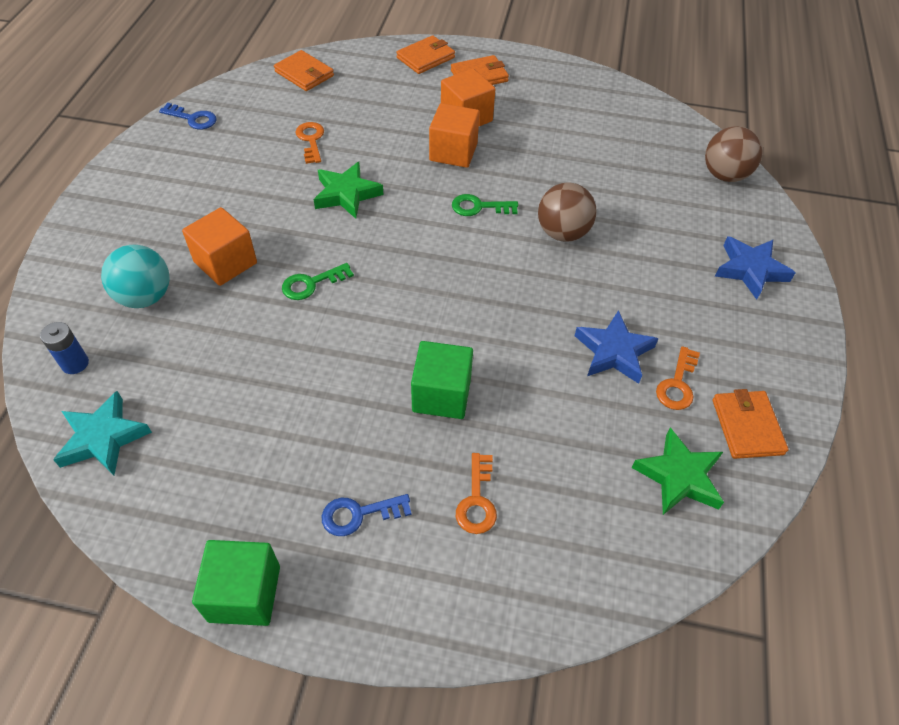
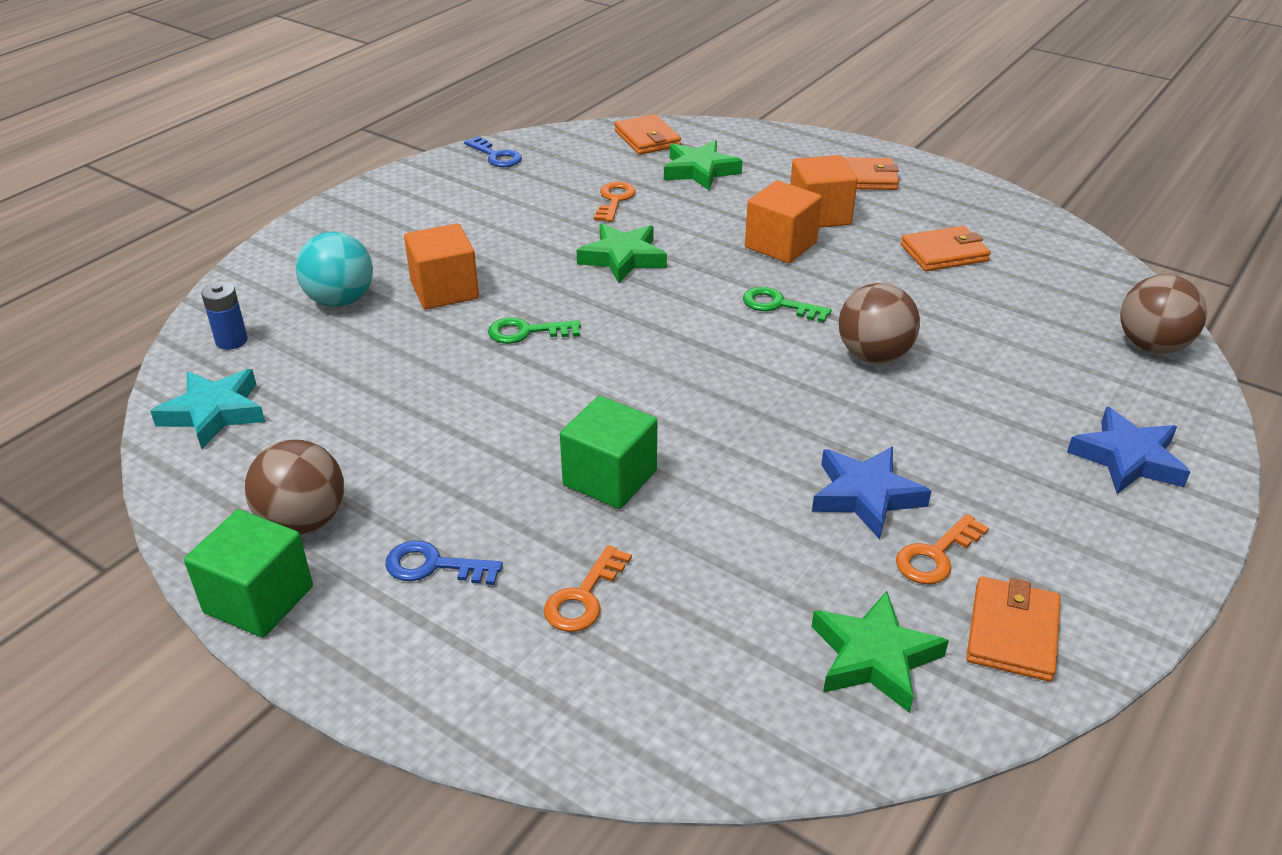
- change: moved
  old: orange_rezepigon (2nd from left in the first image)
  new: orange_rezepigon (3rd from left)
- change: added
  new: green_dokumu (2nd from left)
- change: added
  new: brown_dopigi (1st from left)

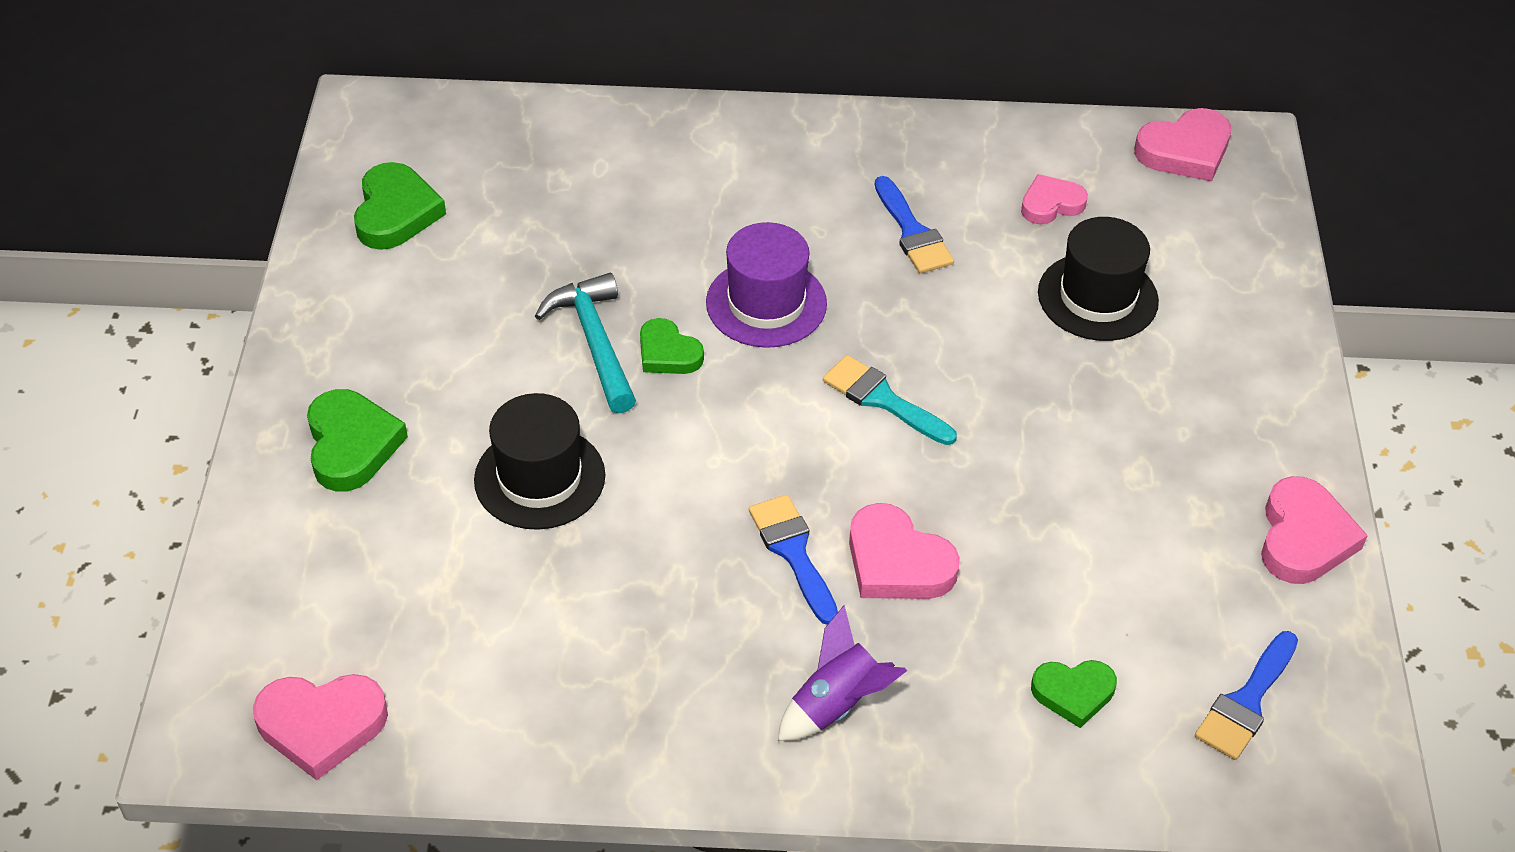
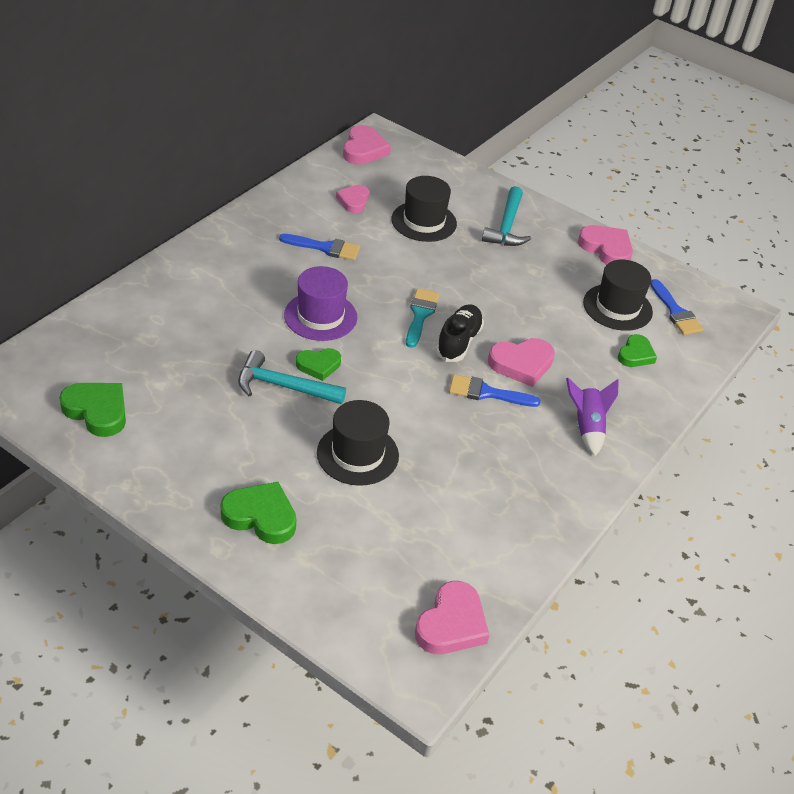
- change: turned
  old: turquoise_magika
  degrees: 120
- change: added
  new: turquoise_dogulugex (2nd from left)
- change: added
  new: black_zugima (3rd from left)
- change: added
  new: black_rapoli

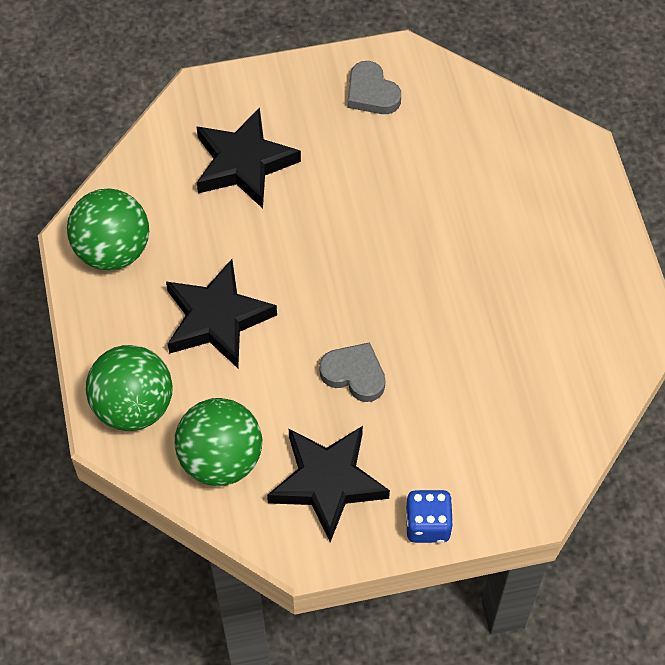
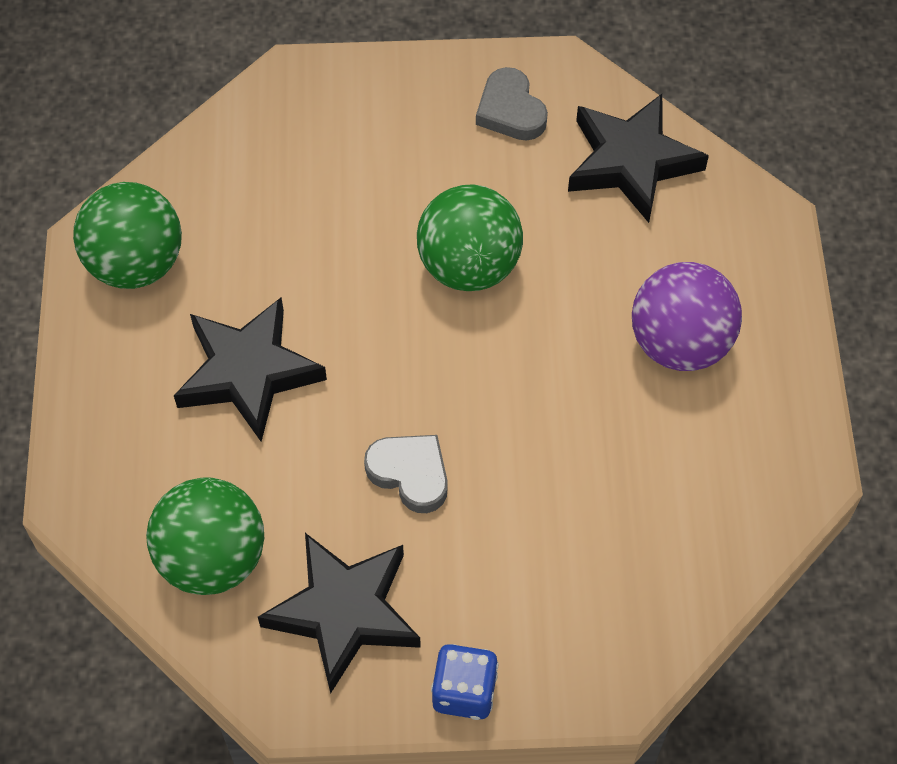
- change: moved
  old: black_dokumu (2nd from left in the first image)
  new: black_dokumu (3rd from left)
- change: moved
  old: green_dopigi (2nd from left in the first image)
  new: green_dopigi (3rd from left)
- change: added
  new: purple_dopigi

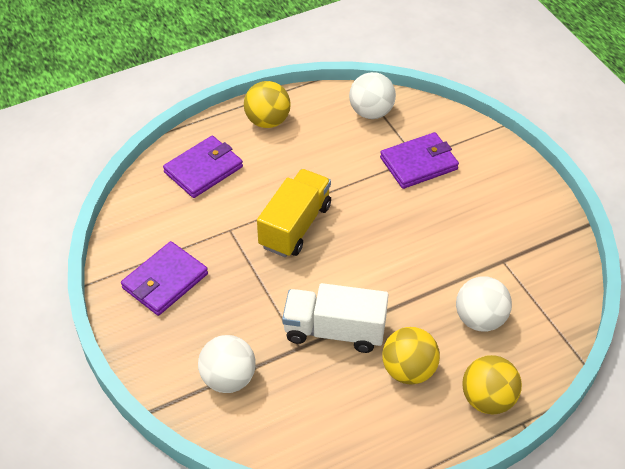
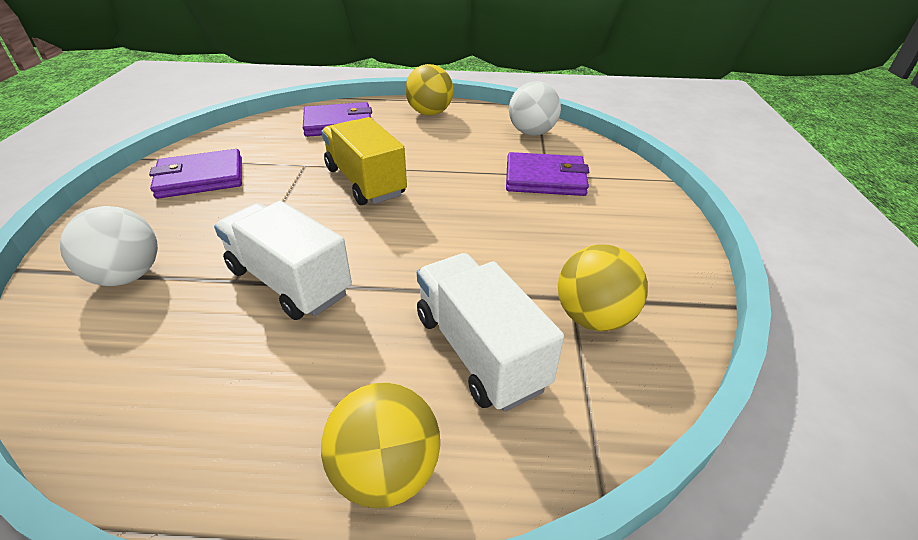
- change: turned
  old: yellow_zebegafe
  degrees: -90
- change: replaced
  old: white_dopigi (3rd from left)
  new: white_zebegafe (2nd from left)
- change: moved
  old: yellow_dopigi (2nd from left in the first image)
  new: yellow_dopigi (3rd from left)

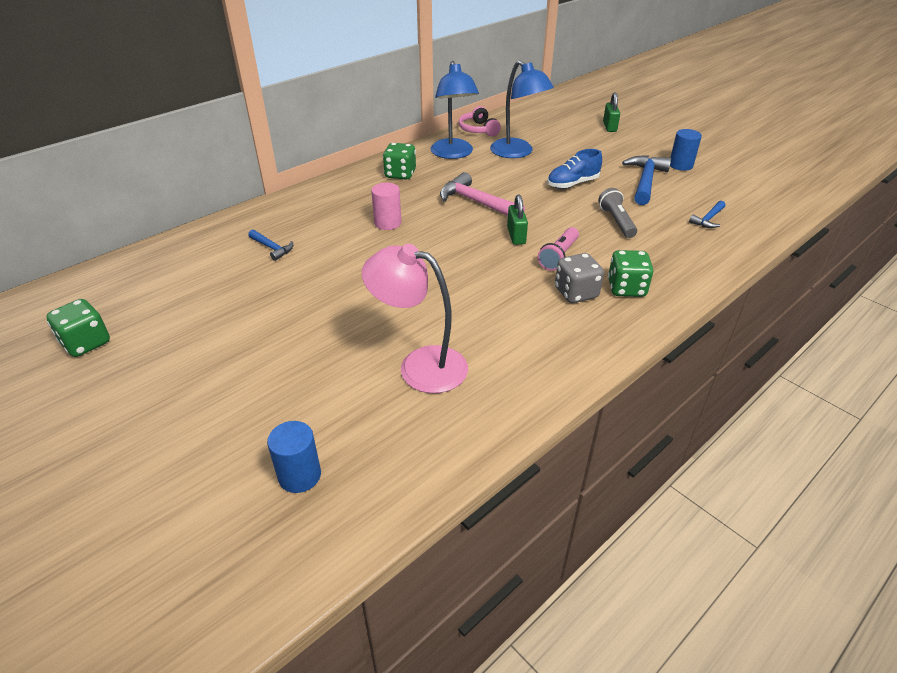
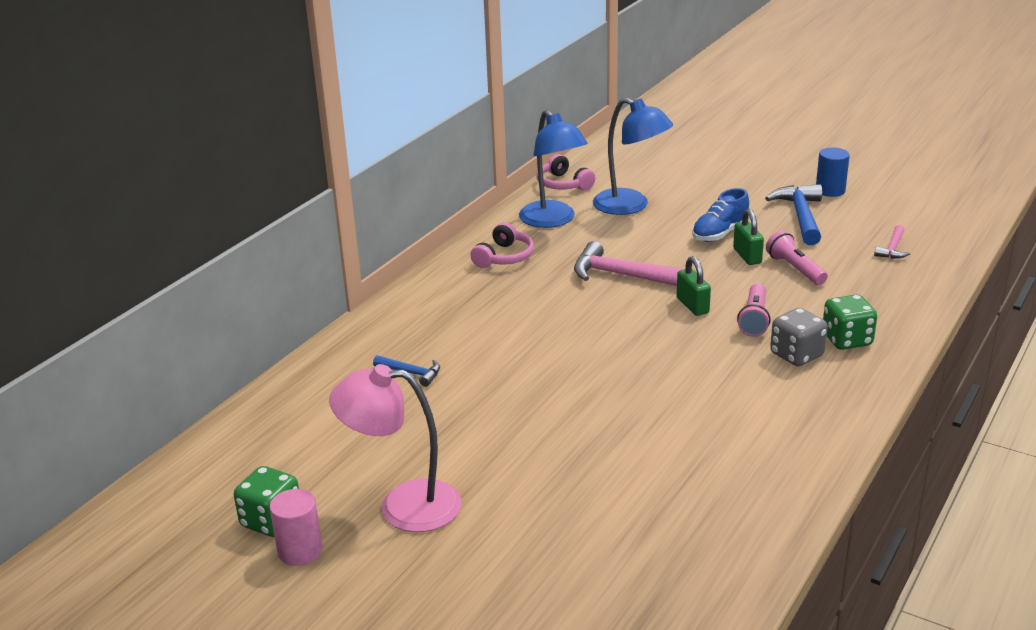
- change: moved
  old: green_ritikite (2nd from left)
- change: replaced
  old: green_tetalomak (2nd from left)
  new: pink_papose (1st from left)
- change: moved
  old: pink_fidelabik
- change: recoloured
  old: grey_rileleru
  new: pink_rileleru (2nd from left)
- change: recoloured
  old: blue_dogulugex (3rd from left)
  new: pink_dogulugex (2nd from left)
- change: moved
  old: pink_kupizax
- change: removed
  old: blue_fidelabik (1st from left)

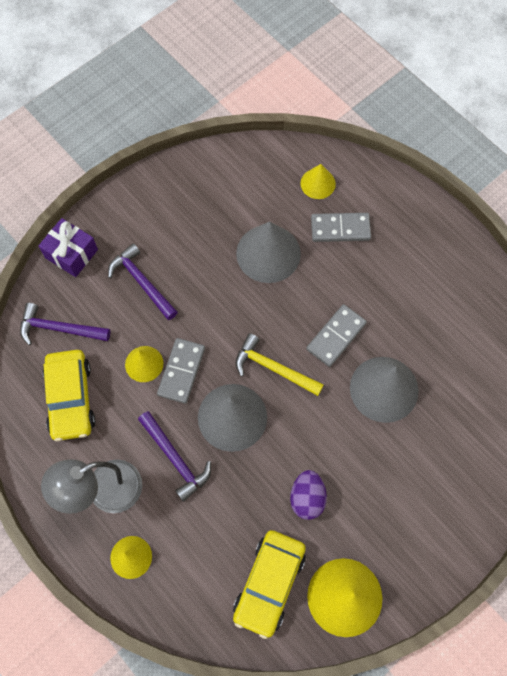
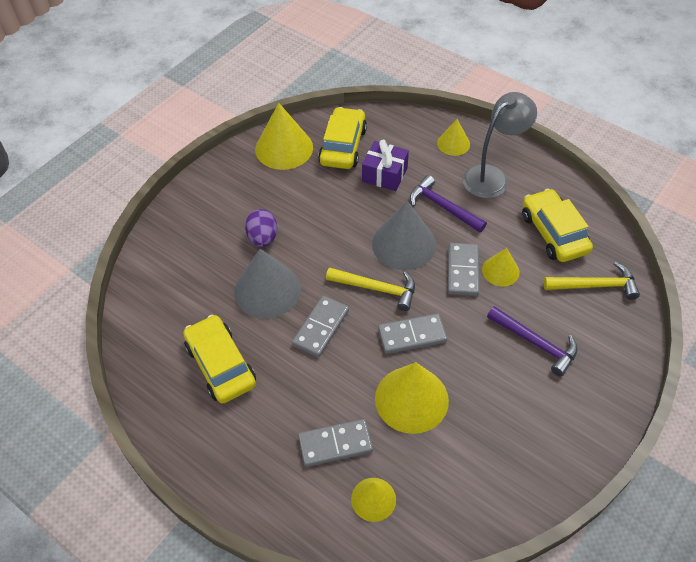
- change: moved
  old: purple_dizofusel
- change: recoloured
  old: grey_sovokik (2nd from left)
  new: yellow_sovokik (3rd from left)
- change: recoloured
  old: purple_dogulugex (1st from left)
  new: yellow_dogulugex (2nd from left)
- change: moved
  old: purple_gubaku
- change: added
  new: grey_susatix (3rd from left)
- change: added
  new: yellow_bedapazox (1st from left)

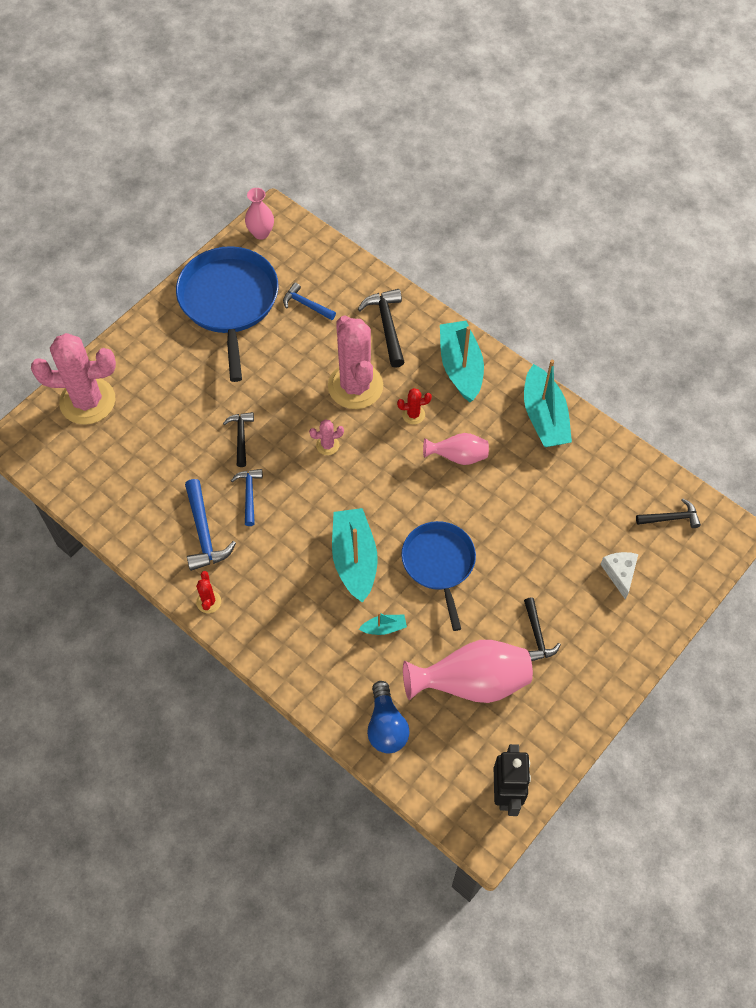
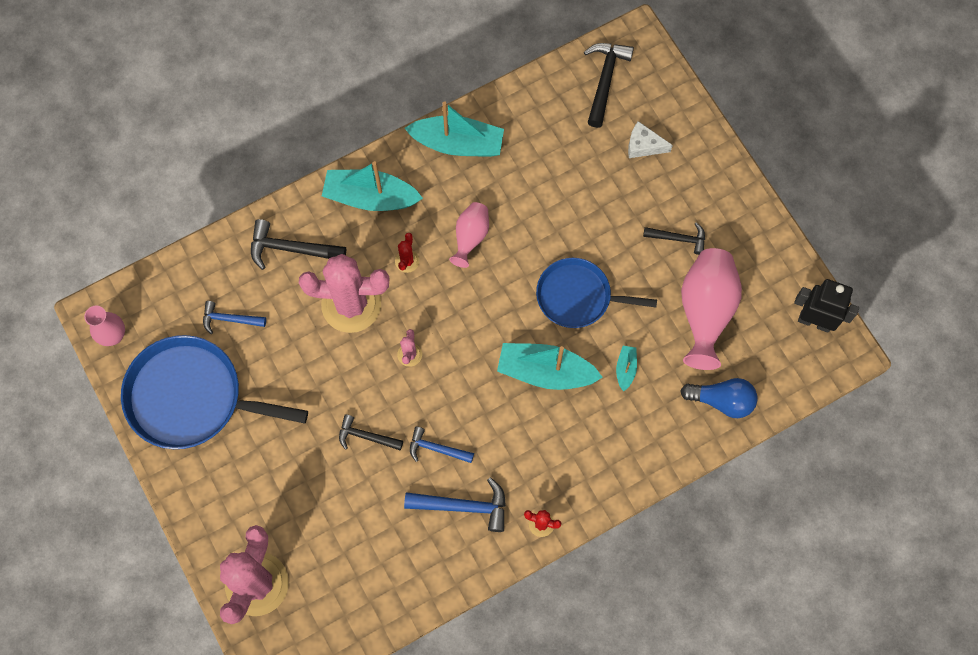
- change: turned
  old: blue_dogulugex (3rd from left in the first image)
  degrees: 45
- change: resized
  old: black_dogulugex (4th from left in the first image)
  factor: 1.54

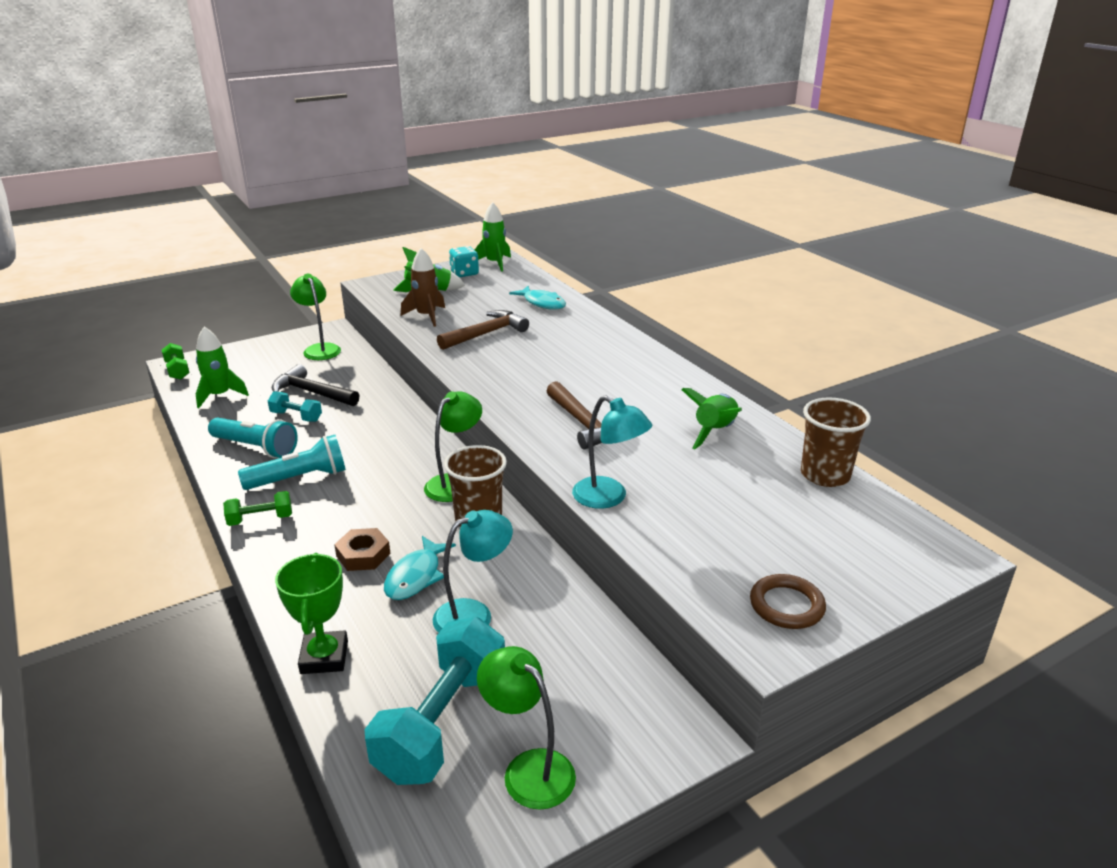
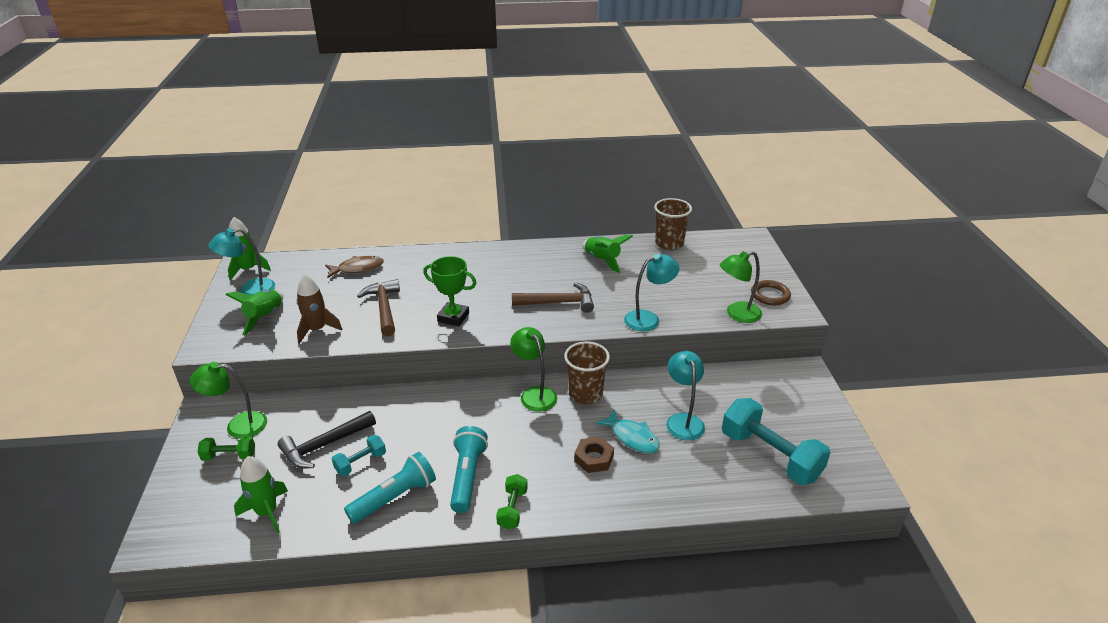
- change: replaced
  old: turquoise_tetalomak
  new: turquoise_kupizax (1st from left)
- change: recoloured
  old: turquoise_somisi (2nd from left)
  new: brown_somisi
- change: moved
  old: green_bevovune (1st from left)
- change: moved
  old: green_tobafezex
- change: moved
  old: green_kupizax (3rd from left)

